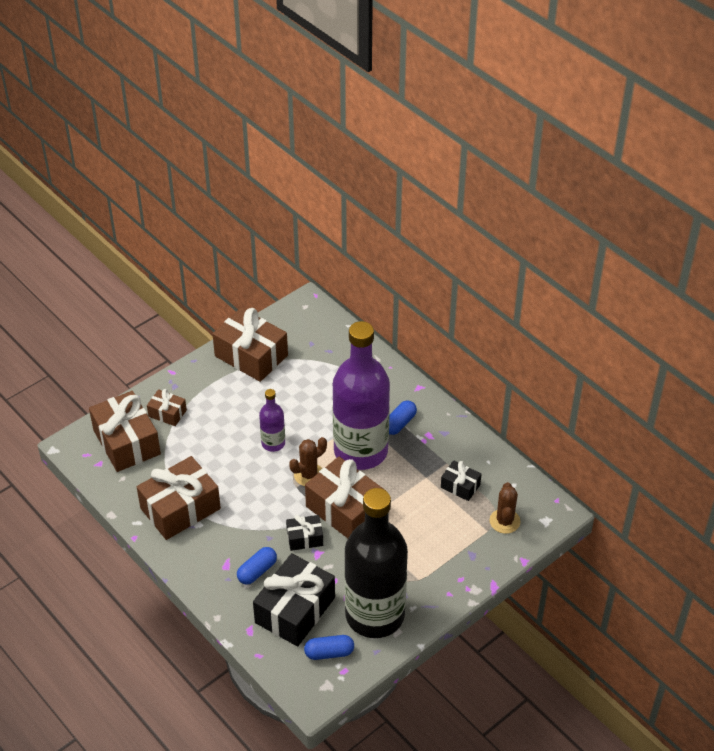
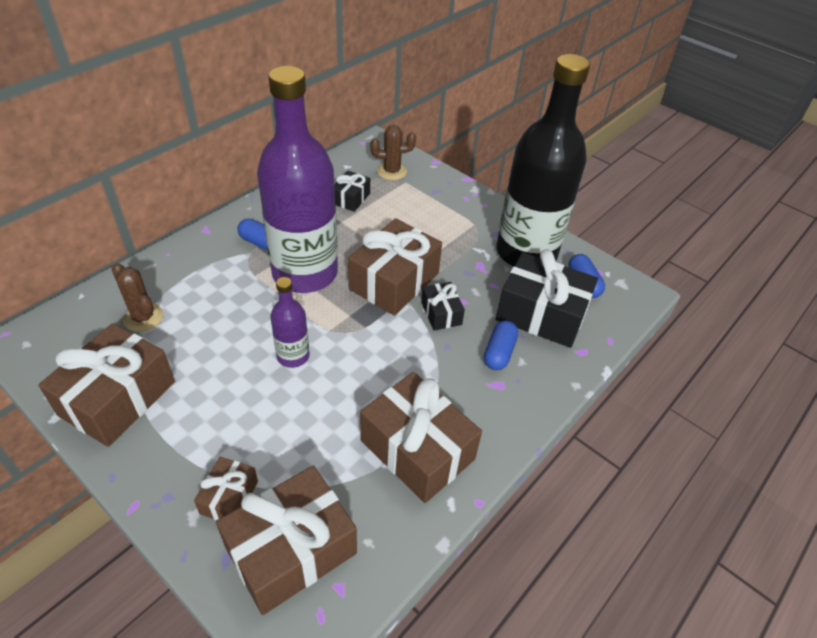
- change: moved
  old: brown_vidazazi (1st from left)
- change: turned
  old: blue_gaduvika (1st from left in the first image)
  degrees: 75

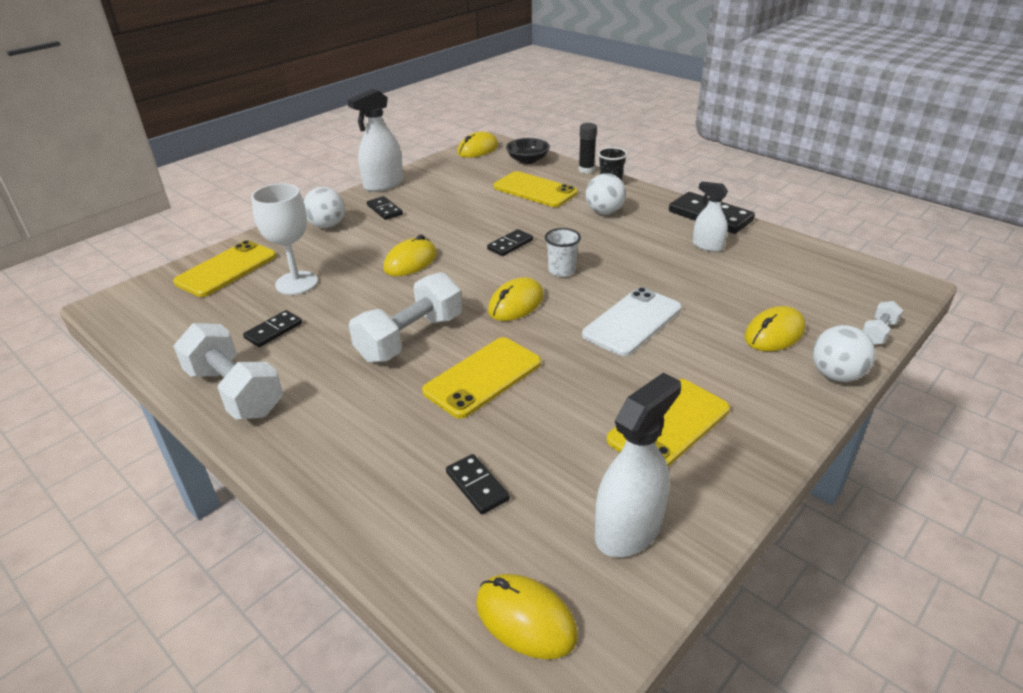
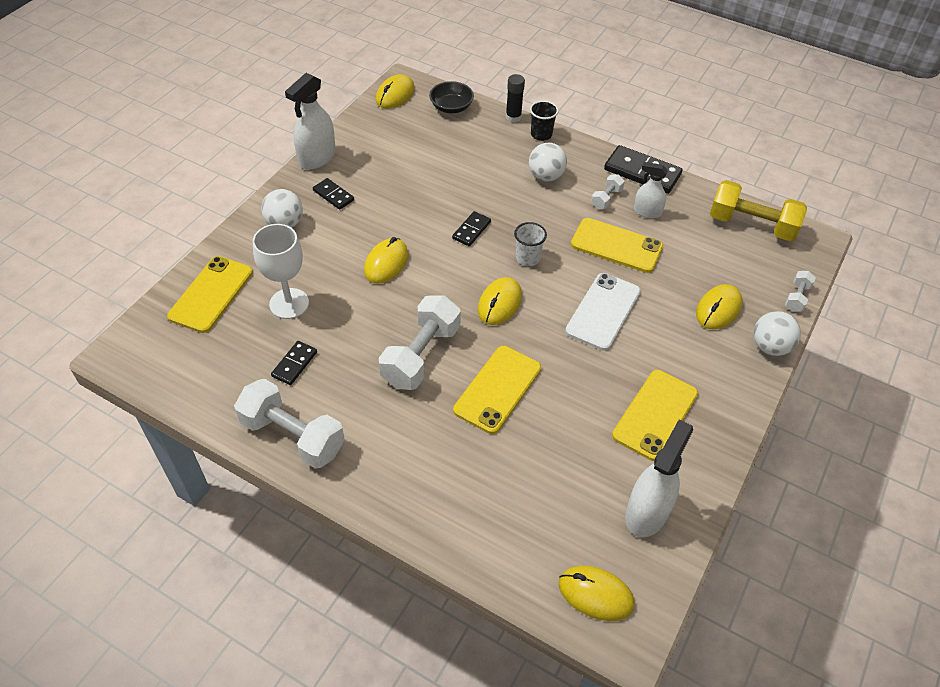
- change: moved
  old: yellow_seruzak (3rd from left)
- change: removed
  old: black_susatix (3rd from left)
- change: added
  new: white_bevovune (3rd from left)
- change: added
  new: yellow_bevovune

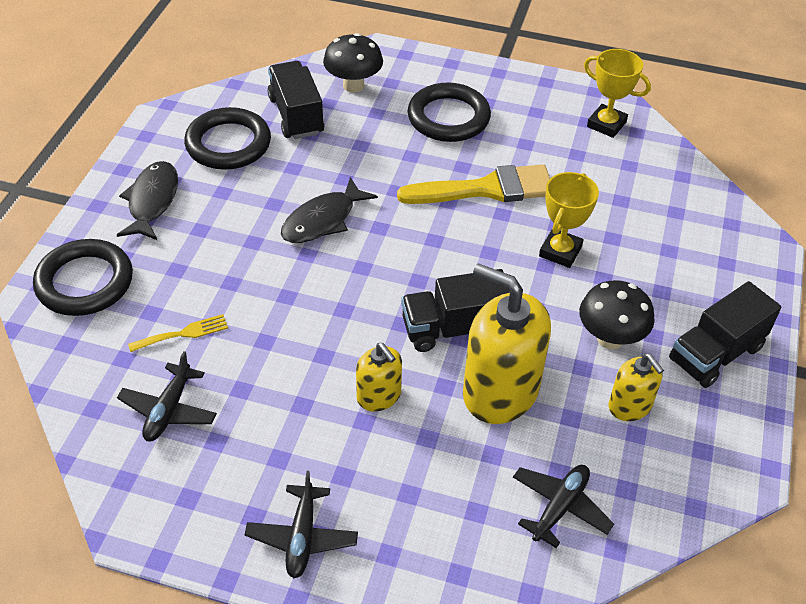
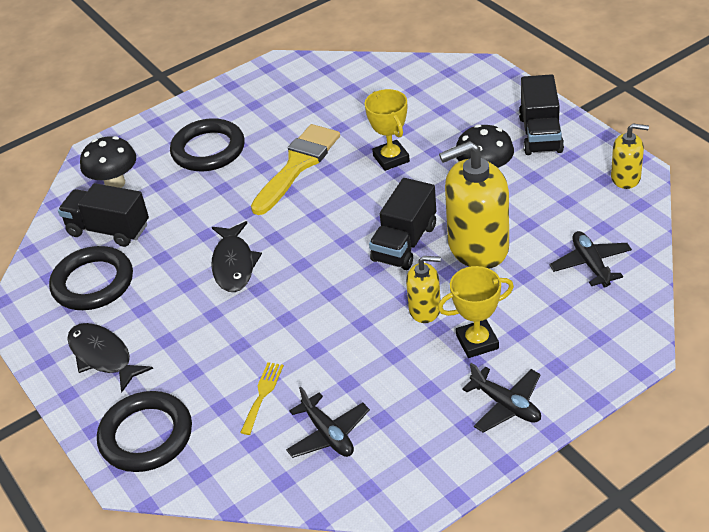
- change: moved
  old: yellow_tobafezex (2nd from left)
- change: moved
  old: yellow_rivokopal (3rd from left)

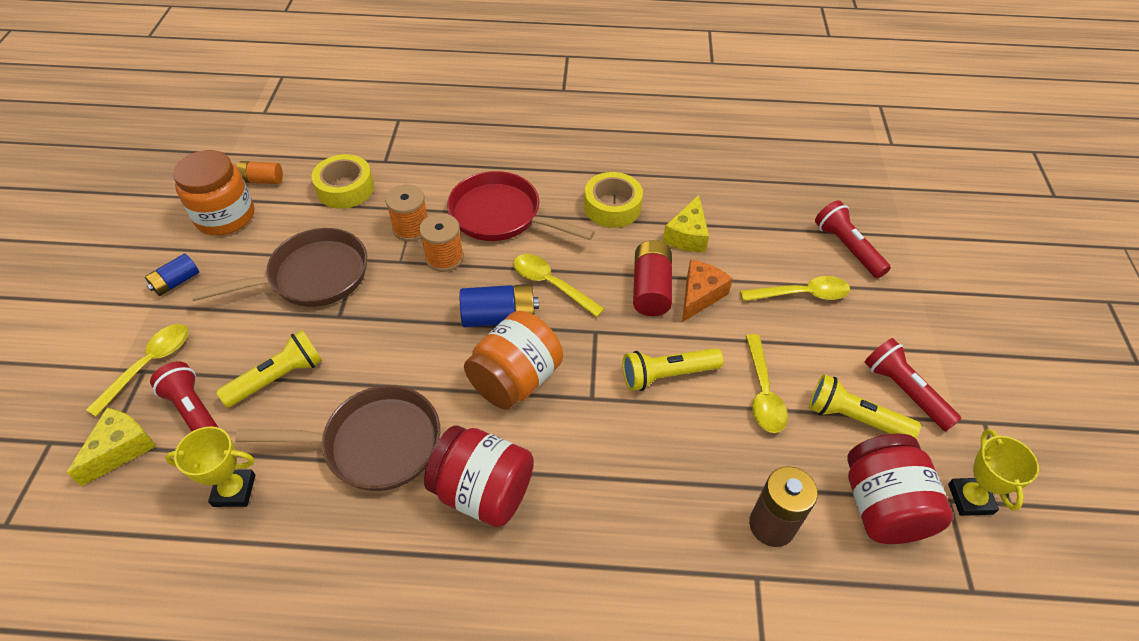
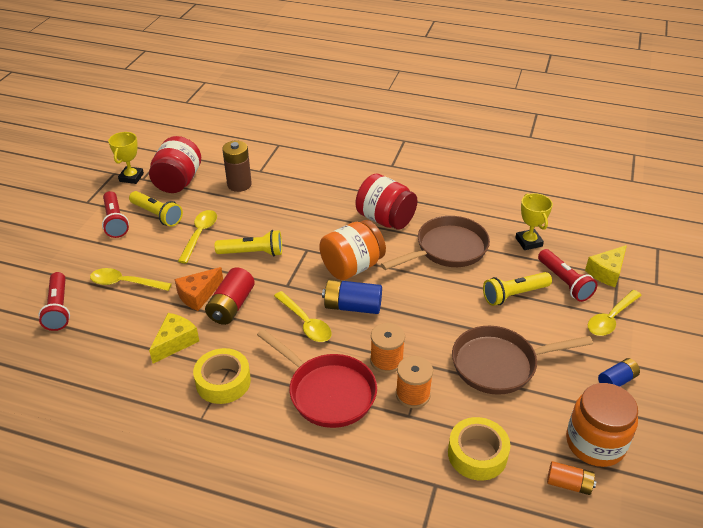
- change: turned
  old: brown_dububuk (2nd from left in the first image)
  degrees: 135
- change: turned
  old: yellow_tobafezex (1st from left in the first image)
  degrees: 60

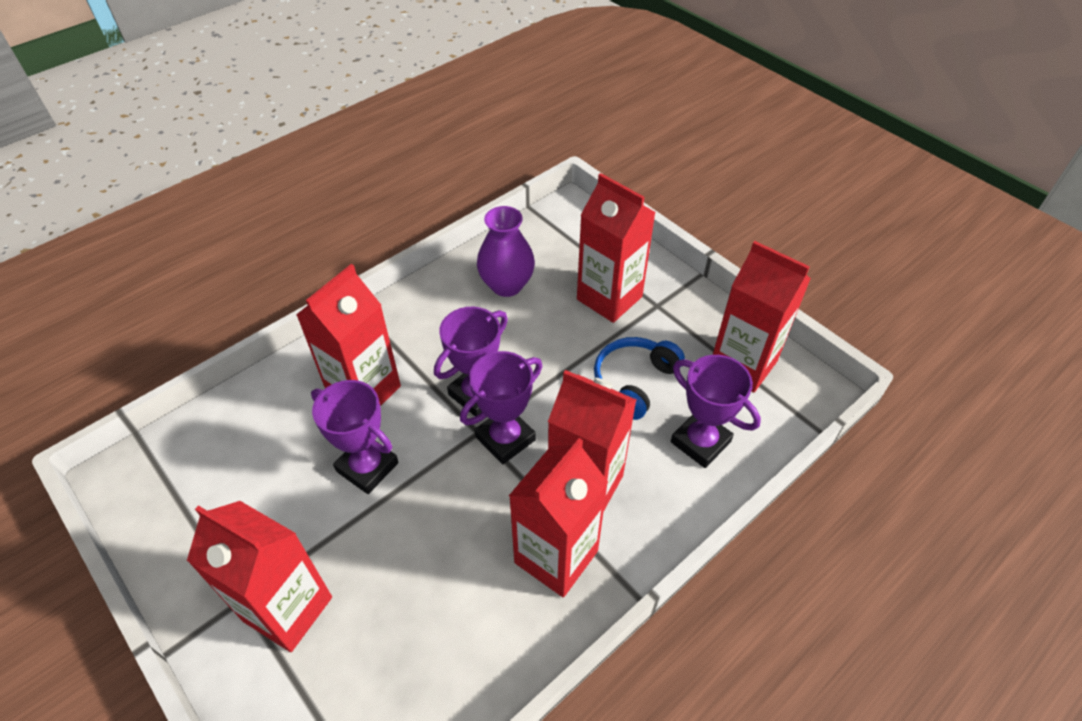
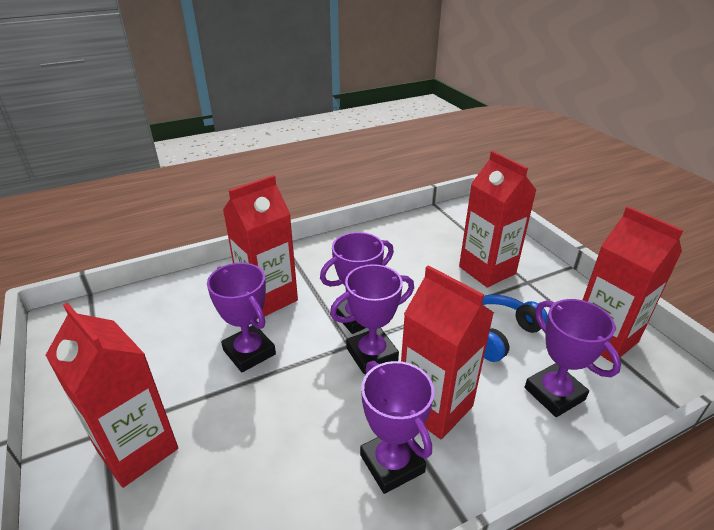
- change: removed
  old: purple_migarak
- change: replaced
  old: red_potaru (3rd from left)
  new: purple_tobafezex (4th from left)

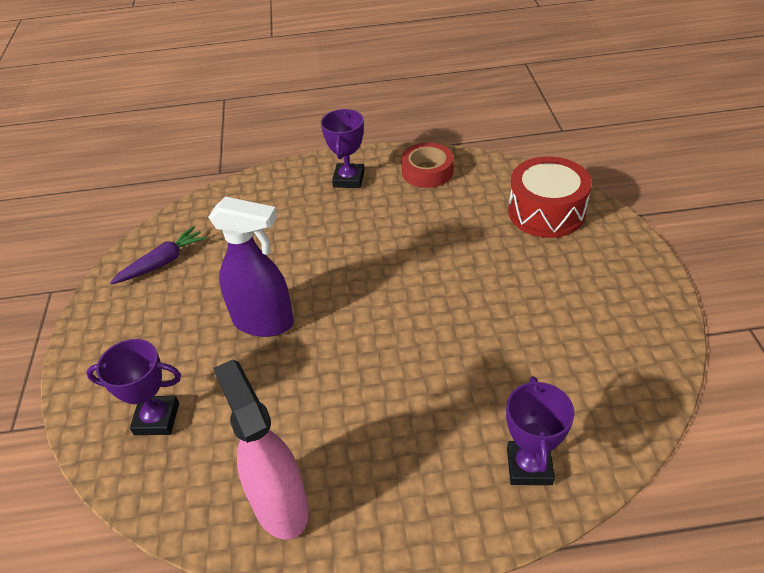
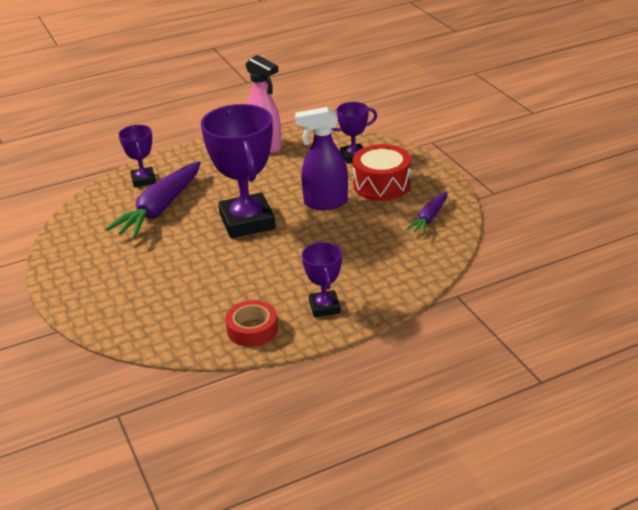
- change: moved
  old: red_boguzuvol
- change: added
  new: purple_tobafezex (2nd from left)
- change: added
  new: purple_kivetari (1st from left)

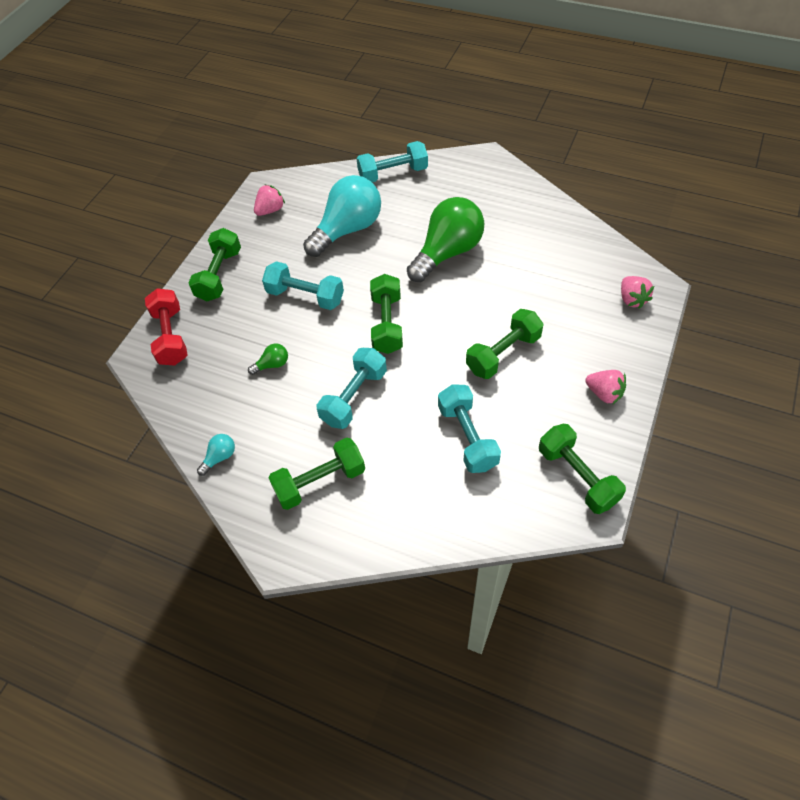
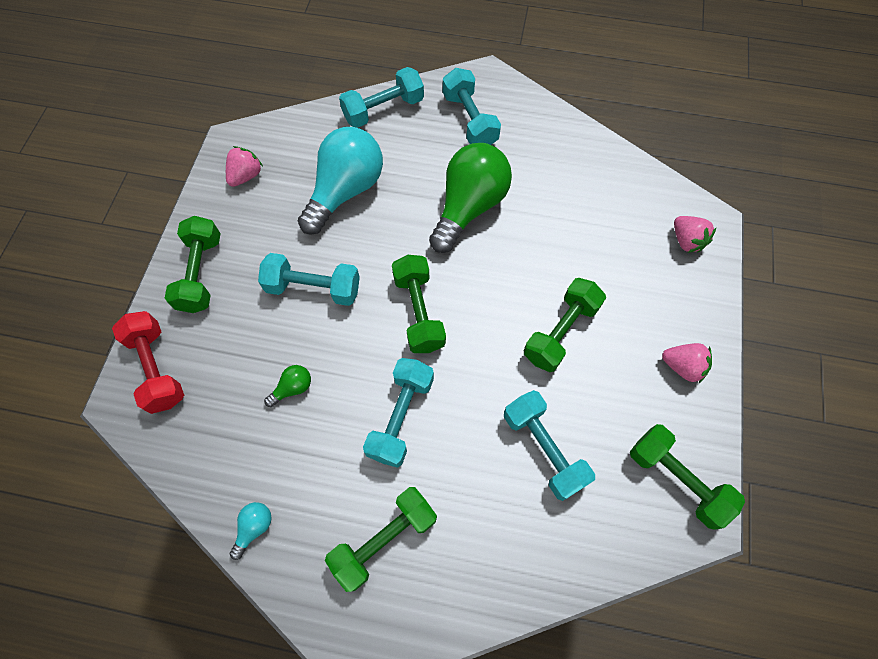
- change: added
  new: turquoise_bevovune (4th from left)

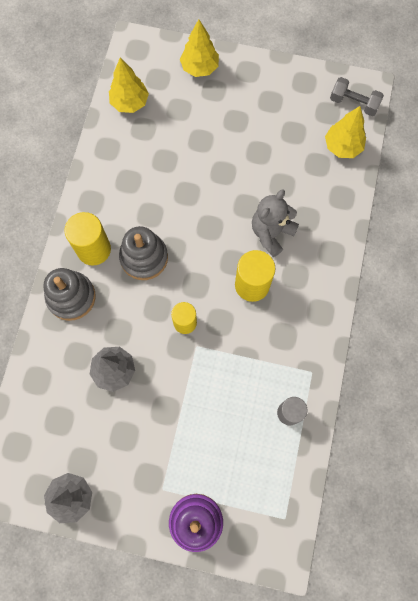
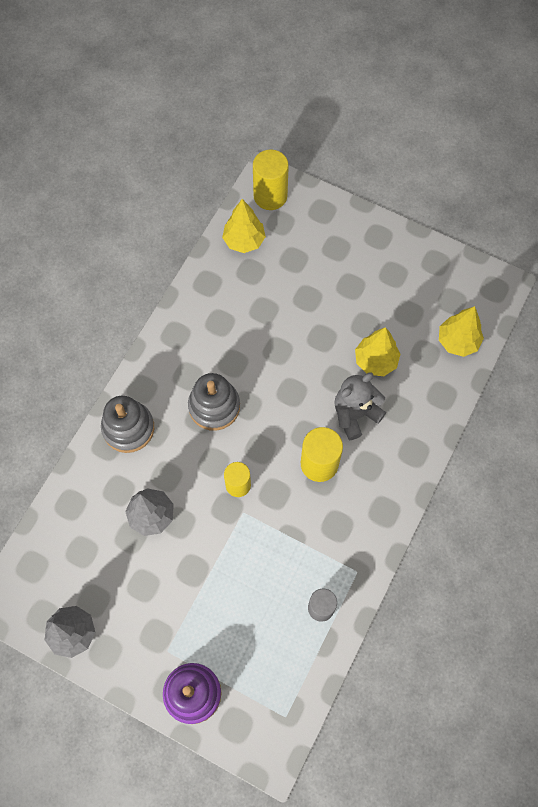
- change: moved
  old: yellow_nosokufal (2nd from left)
- change: removed
  old: grey_bevovune
- change: moved
  old: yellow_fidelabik (1st from left in the first image)
  new: yellow_fidelabik (2nd from left)

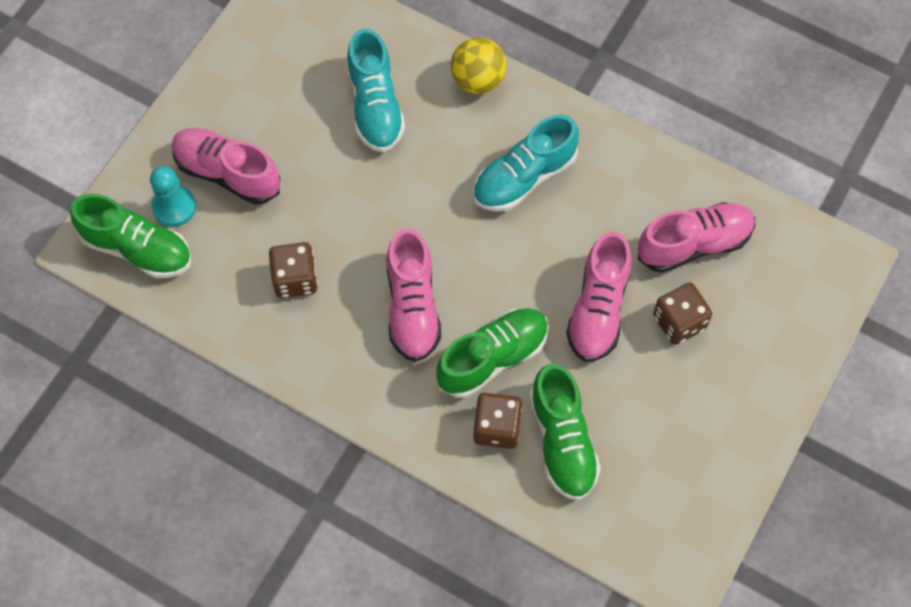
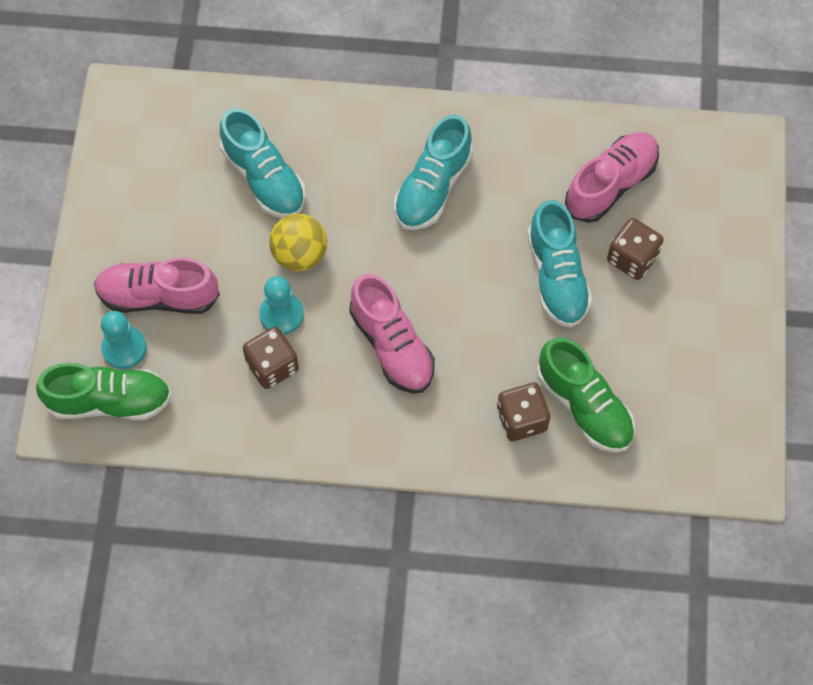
- change: moved
  old: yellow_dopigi
- change: recoloured
  old: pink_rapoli (3rd from left)
  new: turquoise_rapoli (3rd from left)
- change: removed
  old: green_rapoli (2nd from left)
- change: added
  new: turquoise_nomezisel (2nd from left)

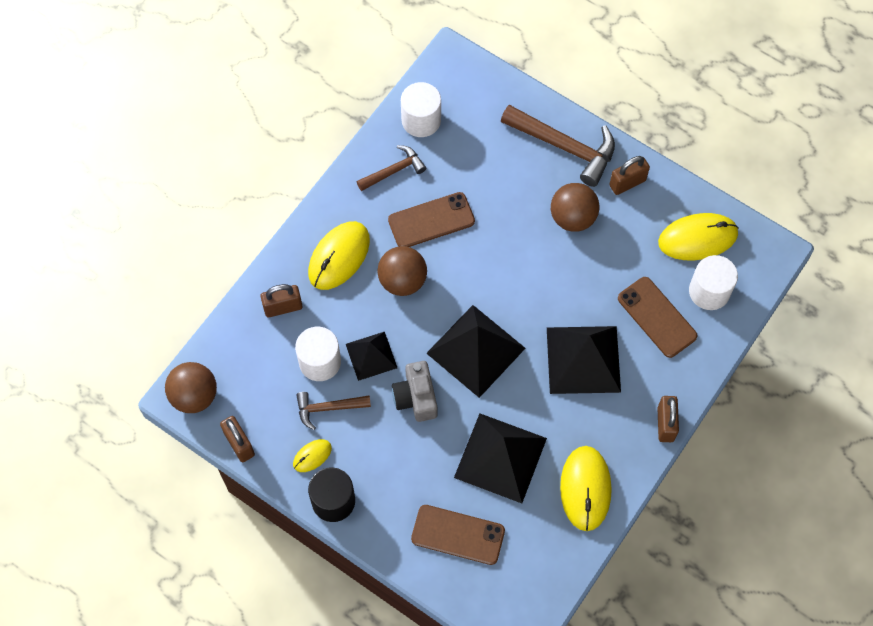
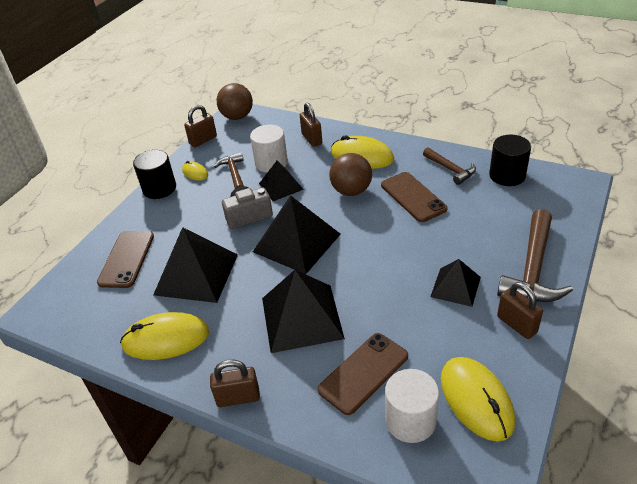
- change: recoloured
  old: white_fidelabik (2nd from left)
  new: black_fidelabik (2nd from left)
- change: replaced
  old: brown_dopigi (3rd from left)
  new: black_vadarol (5th from left)

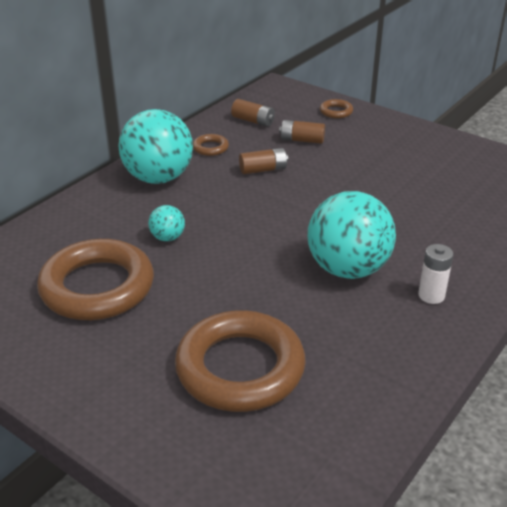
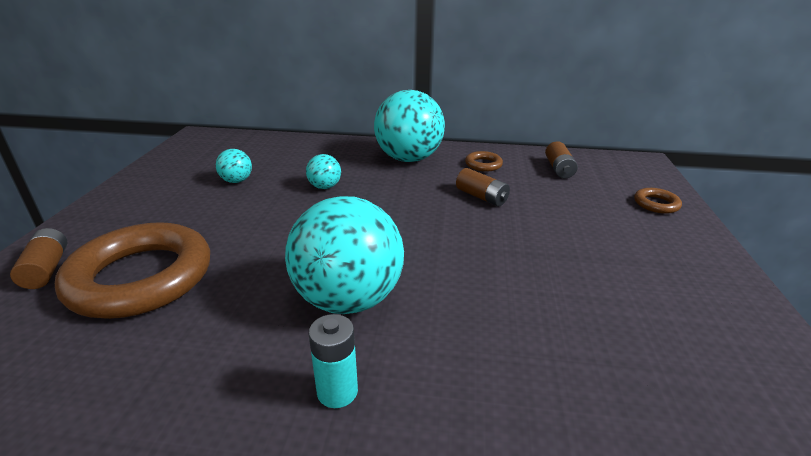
- change: moved
  old: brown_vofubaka (3rd from left in the first image)
  new: brown_vofubaka (1st from left)
- change: replaced
  old: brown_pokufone (1st from left)
  new: turquoise_dopigi (1st from left)
- change: recoloured
  old: white_vofubaka
  new: turquoise_vofubaka

